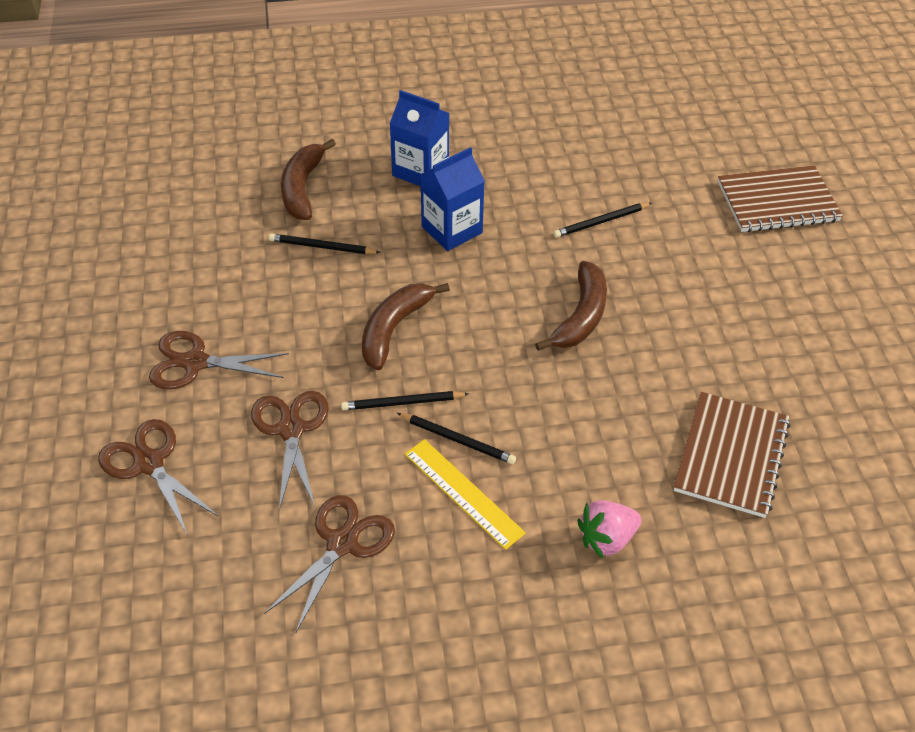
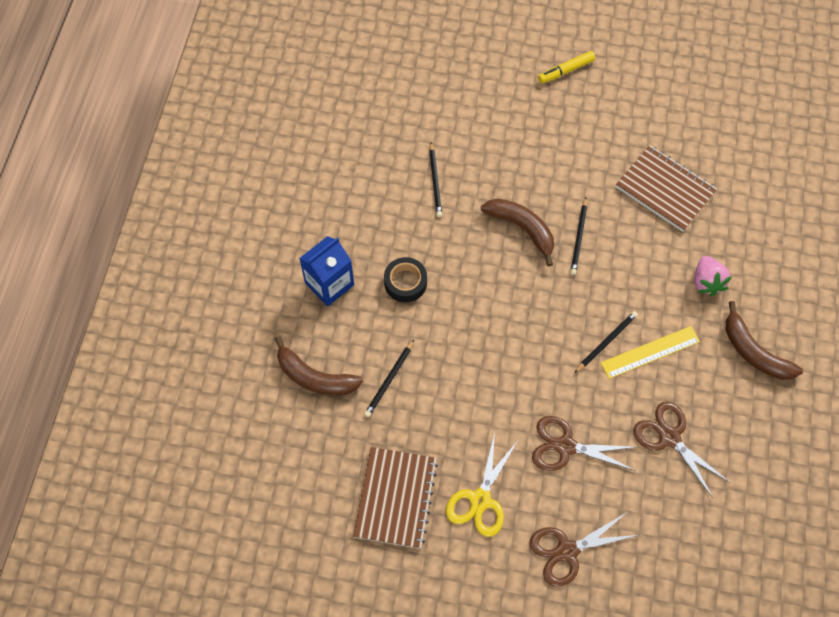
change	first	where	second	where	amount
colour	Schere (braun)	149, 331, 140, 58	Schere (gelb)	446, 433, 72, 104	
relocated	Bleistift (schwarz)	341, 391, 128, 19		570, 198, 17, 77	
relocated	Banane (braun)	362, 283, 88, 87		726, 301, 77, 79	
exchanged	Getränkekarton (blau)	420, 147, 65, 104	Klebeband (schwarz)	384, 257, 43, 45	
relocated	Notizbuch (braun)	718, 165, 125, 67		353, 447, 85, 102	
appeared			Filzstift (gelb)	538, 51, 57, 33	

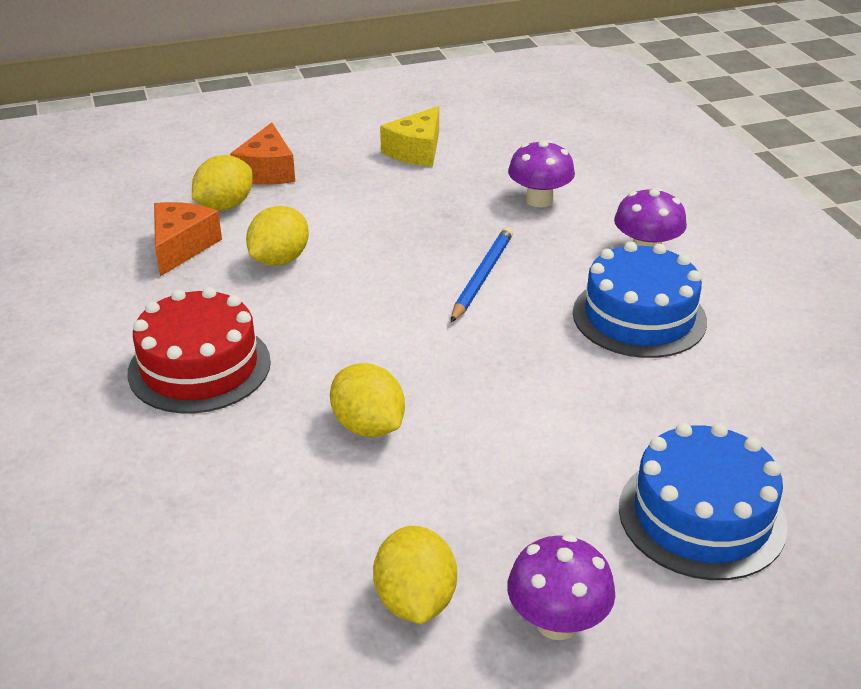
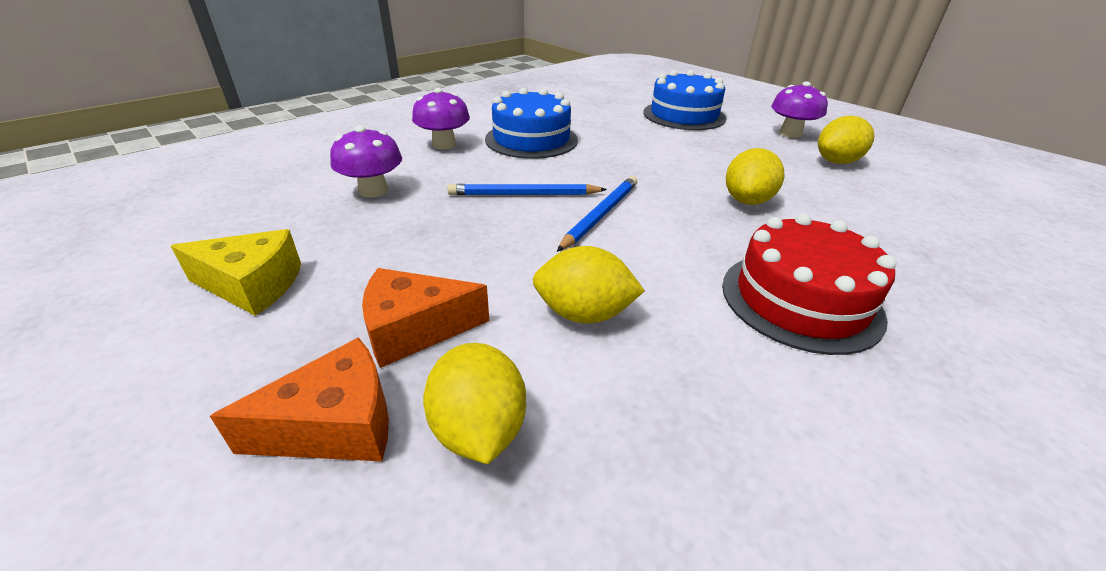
change	first	where	second	where	amount
relocated	Käse (orange)	154, 202, 68, 74		362, 268, 127, 100	
spun	Zitrone (gelb)	192, 155, 61, 56		423, 343, 103, 121	60 degrees clockwise
appeared			Bleistift (blau)	557, 176, 80, 76	

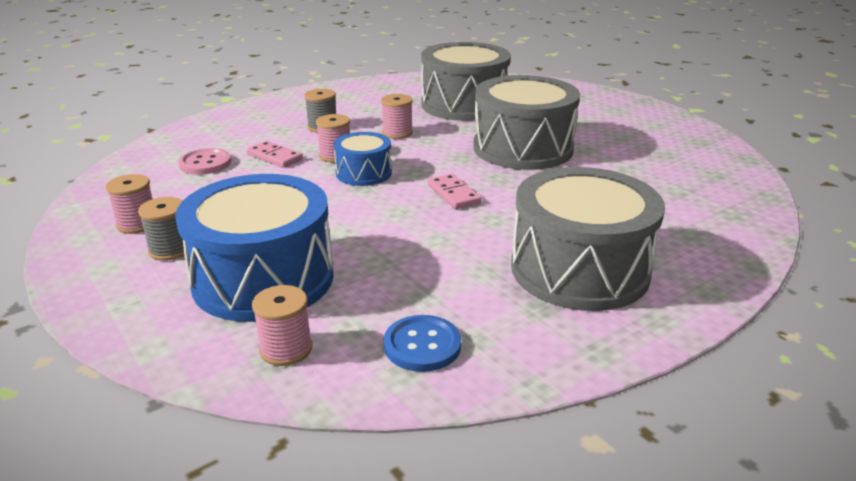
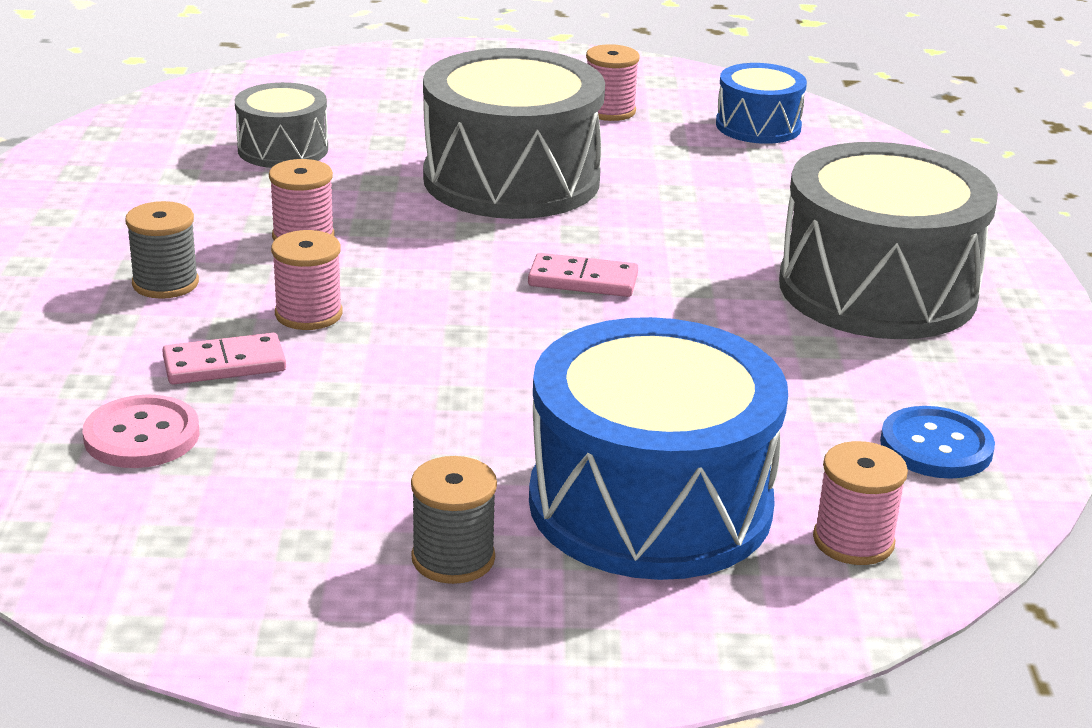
change	first	where	second	where	amount
relocated	Garnrolle (rosa)	106, 174, 47, 60		586, 44, 54, 77	
relocated	Trommel (blau)	334, 132, 58, 54		716, 63, 91, 81	
size	Trommel (grau)	421, 42, 90, 79		234, 82, 94, 86	x0.52

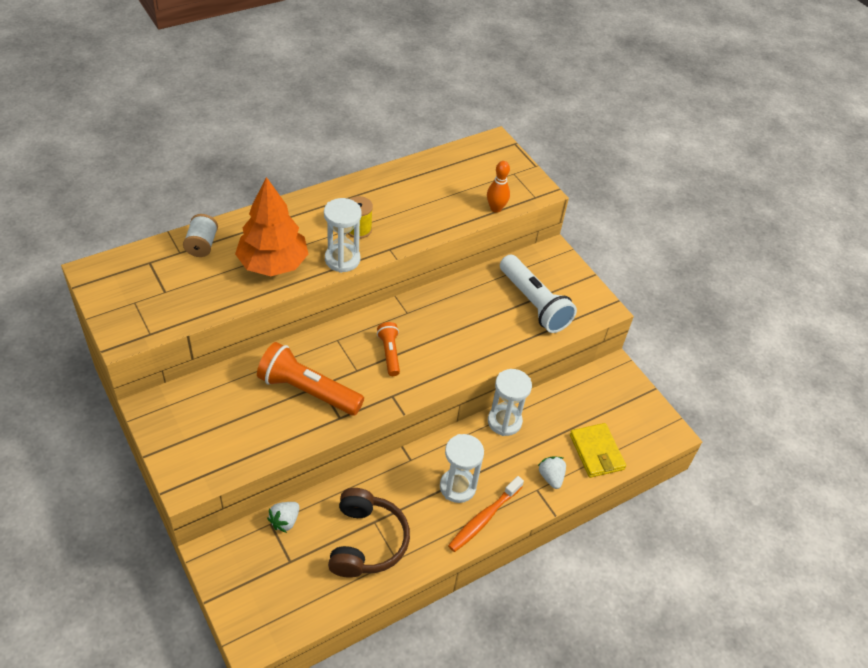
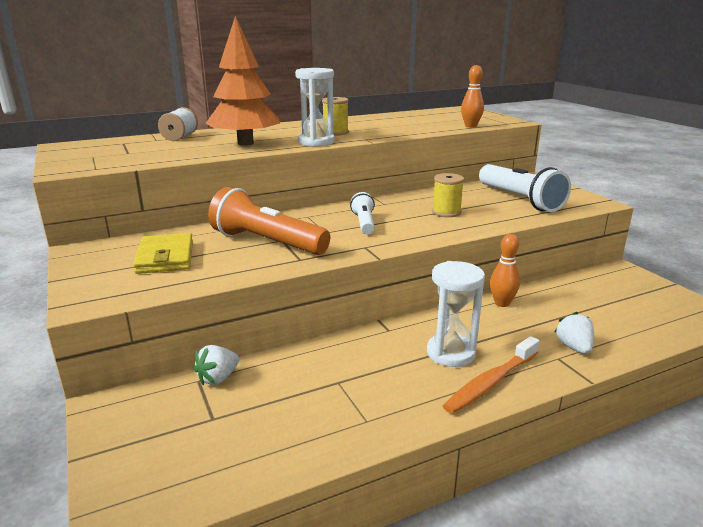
change	first	where	second	where	amount
missing	Kopfhörer (braun)	328, 488, 82, 90			
colour	Taschenlampe (orange)	377, 322, 23, 54	Taschenlampe (weiß)	350, 192, 25, 43	
exchanged	Sanduhr (weiß)	488, 369, 44, 67	Bowlingkegel (orange)	490, 234, 30, 73	
relocated	Geldbörse (gelb)	570, 423, 56, 55		133, 233, 60, 41	
appeared			Garnrolle (gelb)	432, 173, 32, 44	

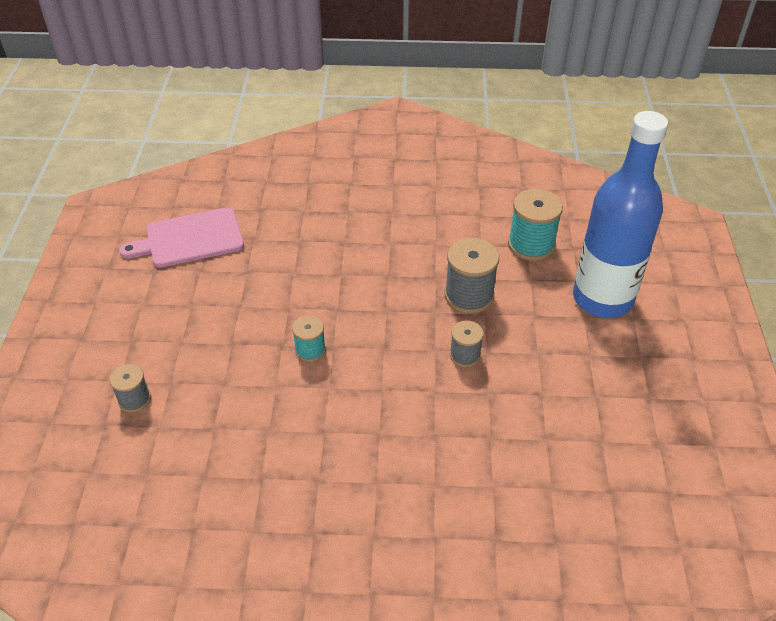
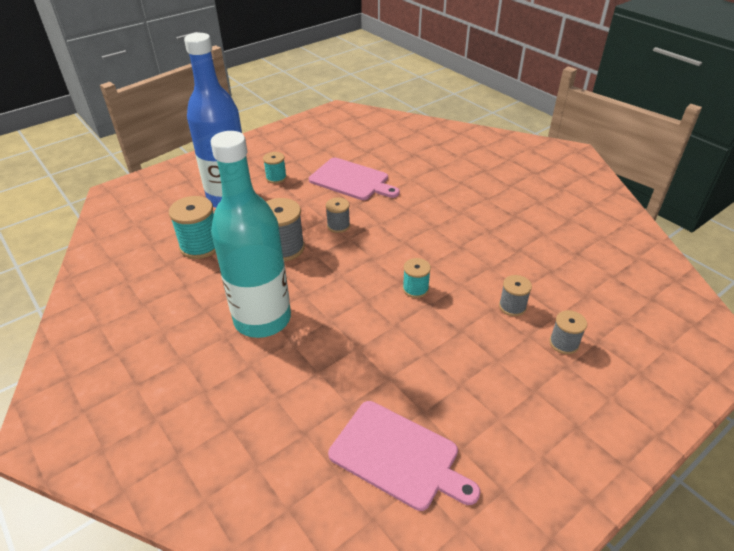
change	first	where	second	where	amount
appeared			Flasche (türkis)	211, 131, 80, 207	
appeared			Garnrolle (türkis)	263, 152, 24, 32	
appeared			Schneidebrett (rosa)	309, 158, 91, 42	
appeared			Garnrolle (grau)	499, 275, 33, 41	

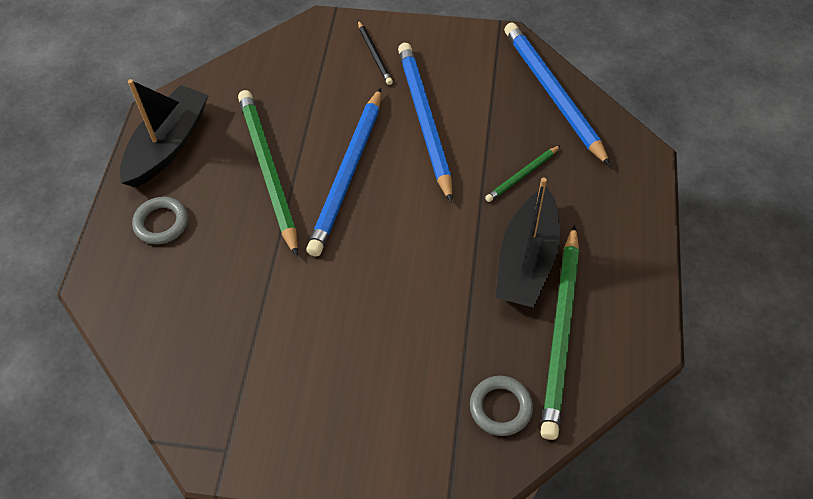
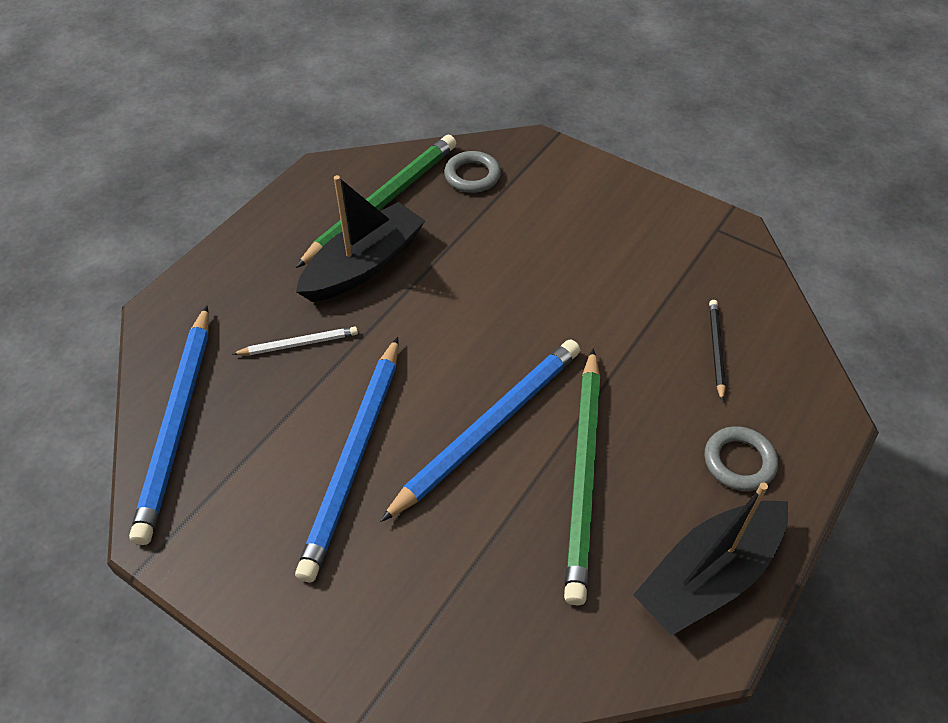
change	first	where	second	where	amount
relocated	Bleistift (schwarz)	358, 21, 35, 64		709, 300, 17, 102	
colour	Bleistift (grün)	485, 145, 76, 57	Bleistift (weiß)	232, 327, 126, 28	

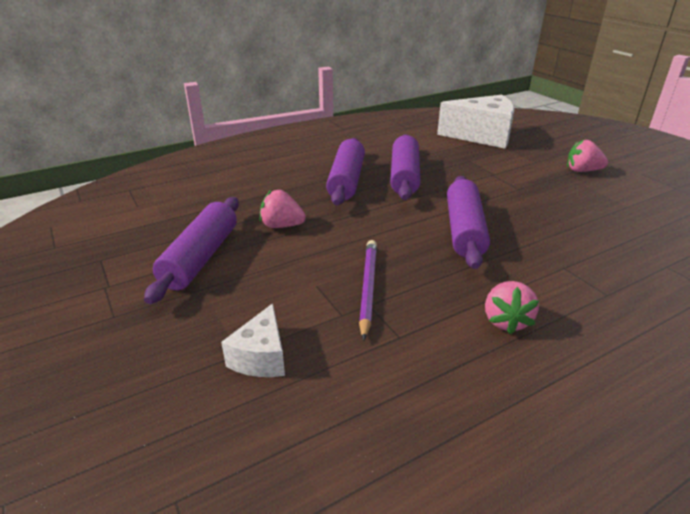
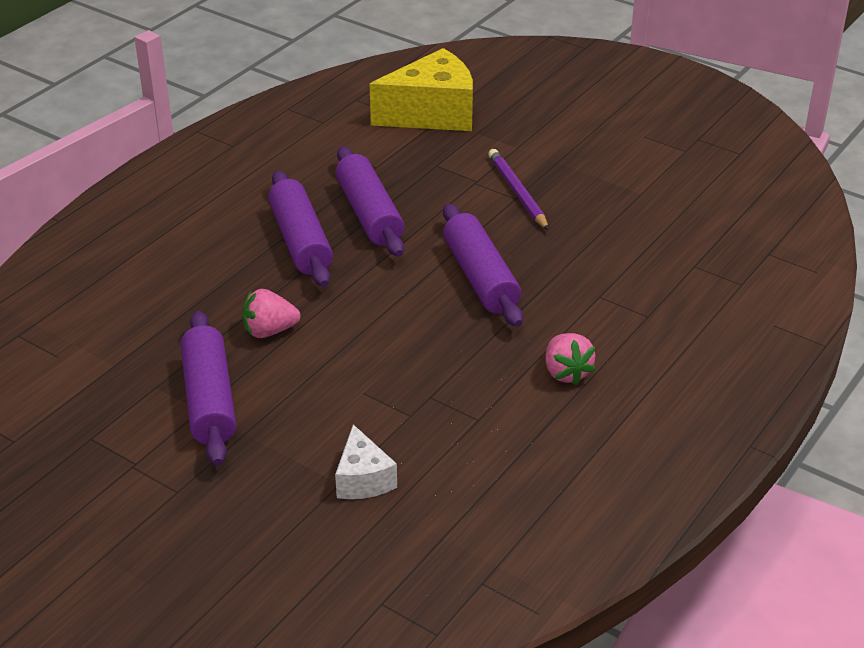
change	first	where	second	where	amount
relocated	Bleistift (lila)	359, 240, 18, 101		488, 149, 61, 81	
colour	Käse (weiß)	437, 95, 77, 54	Käse (gelb)	370, 48, 103, 83	
missing	Erdbeere (rosa)	567, 140, 41, 32			

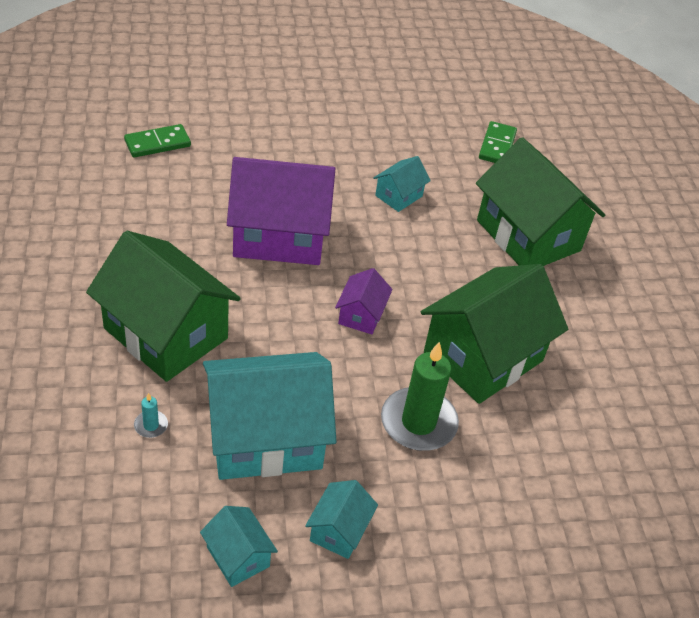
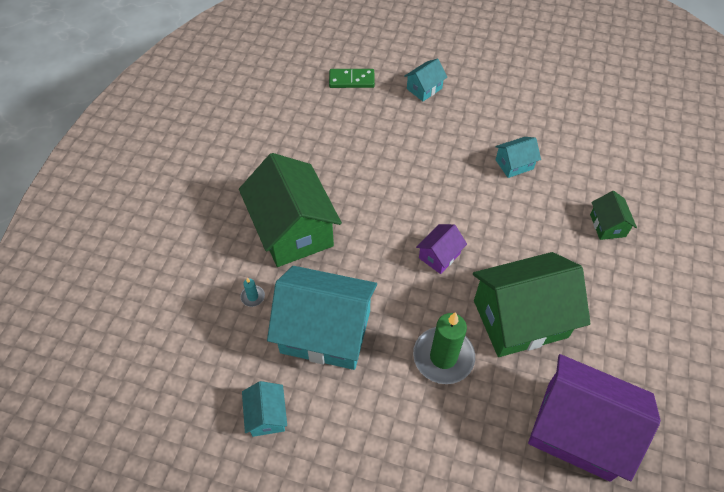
change	first	where	second	where	amount
relocated	Haus (lila)	227, 157, 108, 108		528, 354, 133, 128	
relocated	Haus (türkis)	305, 480, 73, 79		404, 59, 43, 42	
size	Haus (grün)	476, 137, 129, 129		590, 191, 47, 49	x0.46
missing	Dominostein (grün)	479, 121, 38, 42			

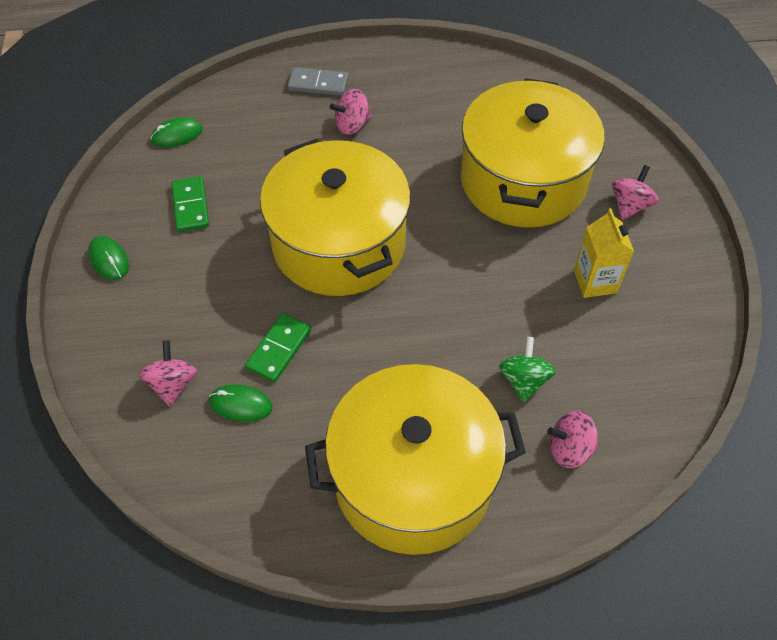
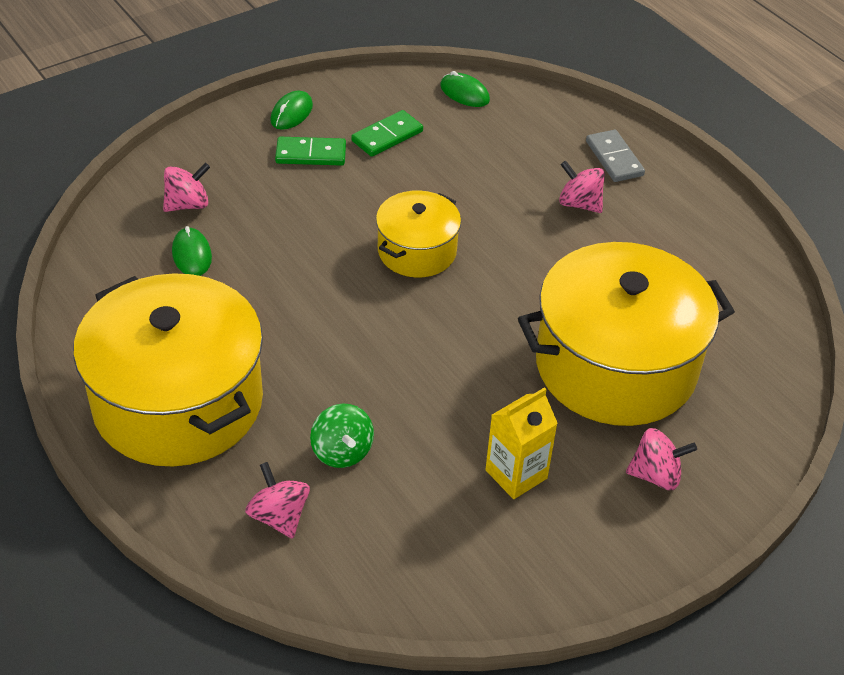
change	first	where	second	where	amount
relocated	Dominostein (grün)	245, 313, 66, 69		275, 137, 71, 29	
size	Kochtopf (gelb)	260, 139, 151, 157		376, 190, 85, 87	x0.53
spun	Kreisel (grün)	499, 337, 57, 65		310, 404, 64, 64	90 degrees clockwise

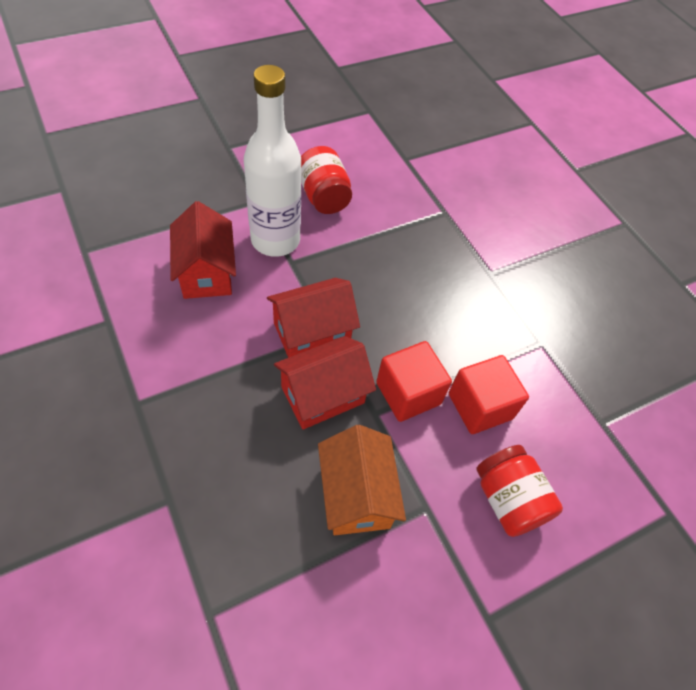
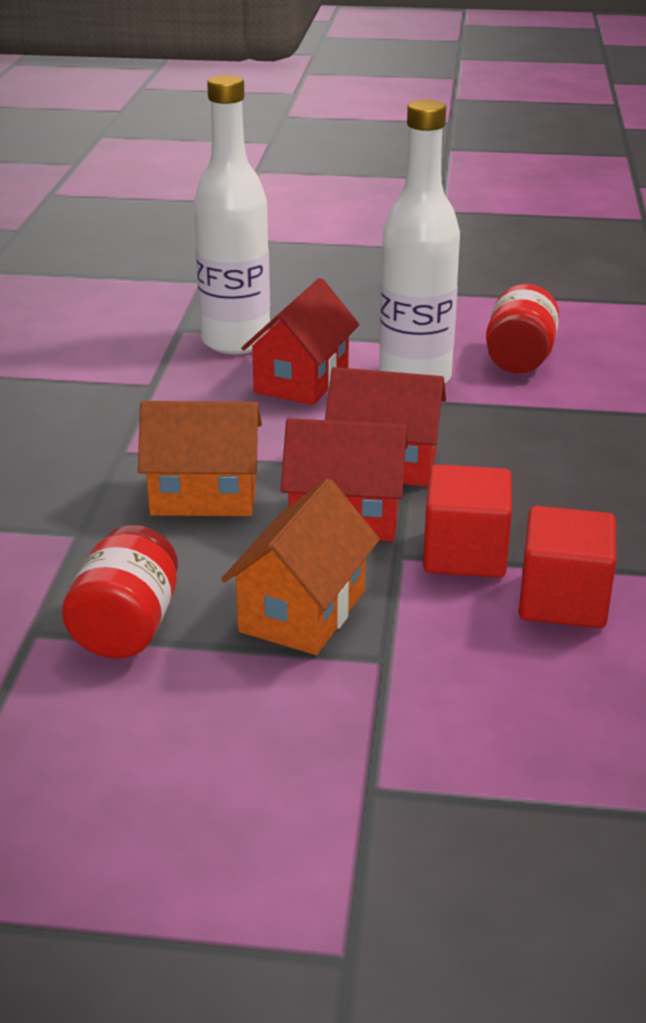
change	first	where	second	where	amount
relocated	Einmachglas (rot)	476, 445, 87, 92		62, 525, 116, 134	
appeared			Haus (orange)	138, 401, 124, 115	
appeared			Flasche (weiß)	194, 75, 76, 279	

